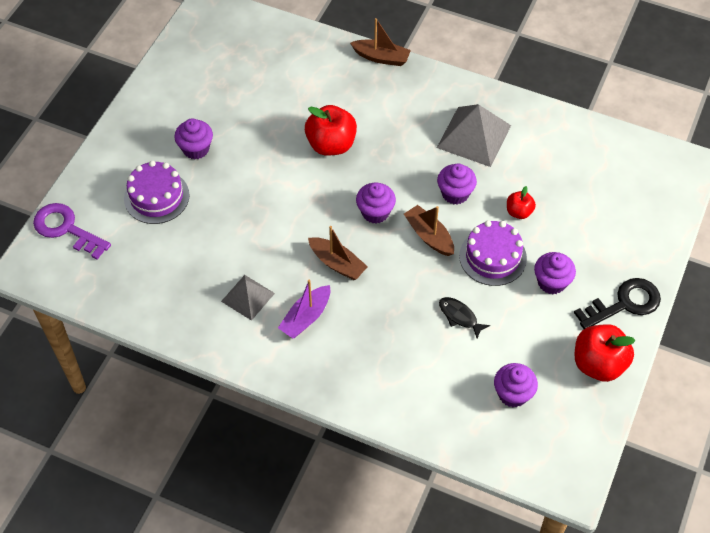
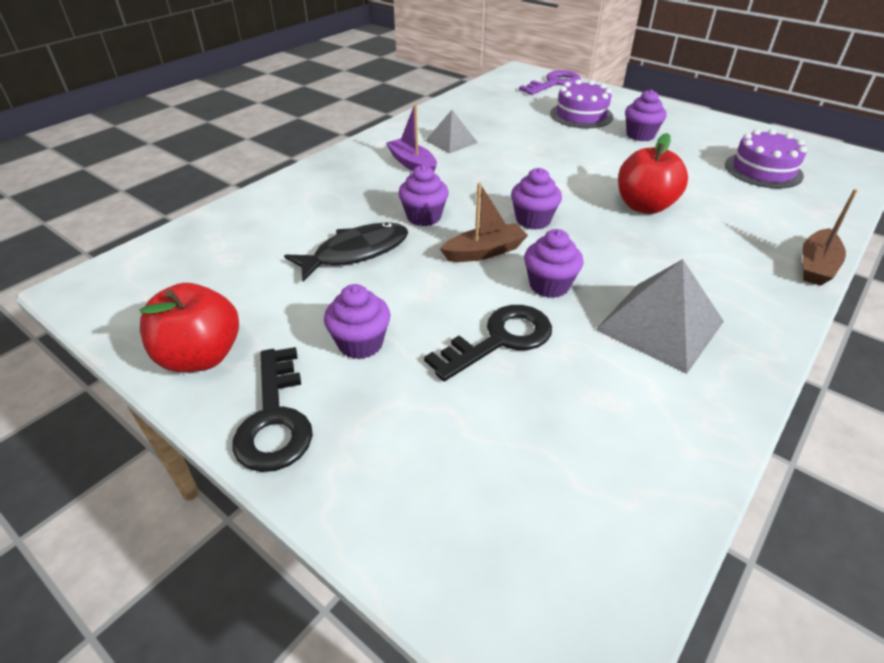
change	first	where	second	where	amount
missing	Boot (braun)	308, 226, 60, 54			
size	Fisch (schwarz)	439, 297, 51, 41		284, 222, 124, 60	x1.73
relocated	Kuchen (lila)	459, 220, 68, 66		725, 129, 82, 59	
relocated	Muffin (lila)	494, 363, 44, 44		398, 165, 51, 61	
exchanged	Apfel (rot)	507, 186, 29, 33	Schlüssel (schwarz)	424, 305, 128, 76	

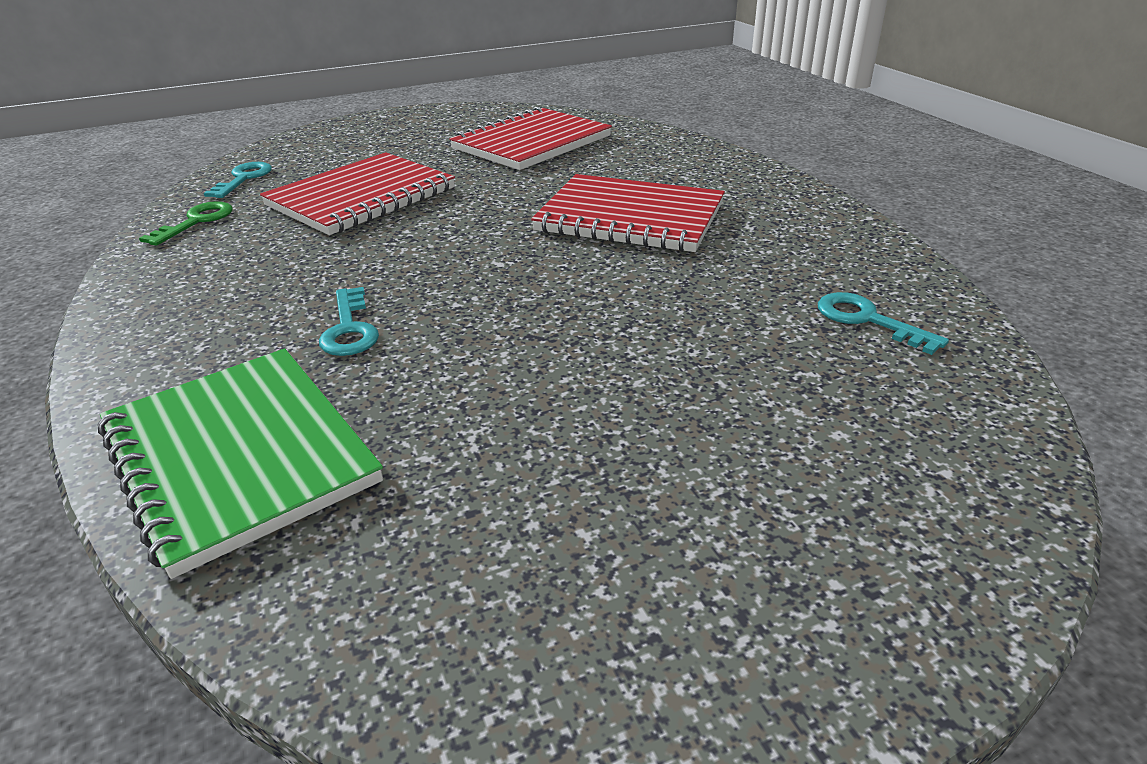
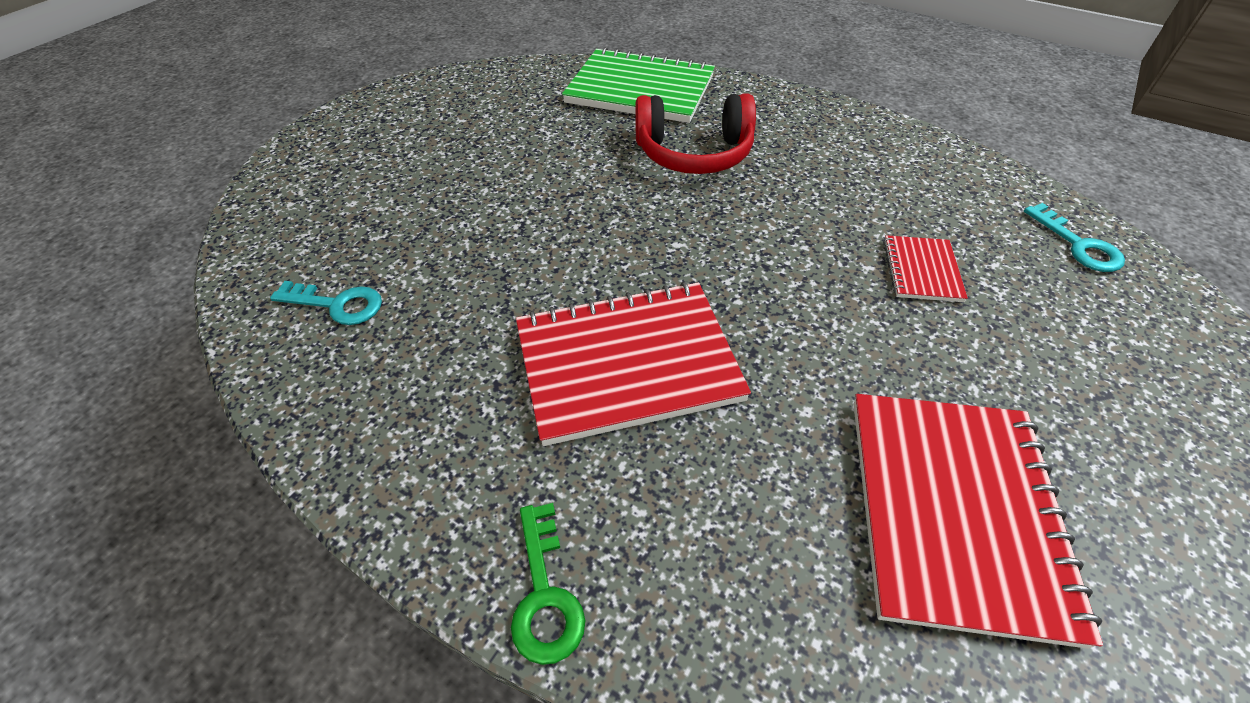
change	first	where	second	where	amount
relocated	Schlüssel (grün)	139, 201, 93, 45		511, 503, 74, 162	
size	Notizbuch (rot)	260, 152, 195, 83		883, 235, 85, 67	x0.48
exchanged	Schlüssel (türkis)	319, 287, 60, 69	Kopfhörer (rot)	635, 93, 121, 81	

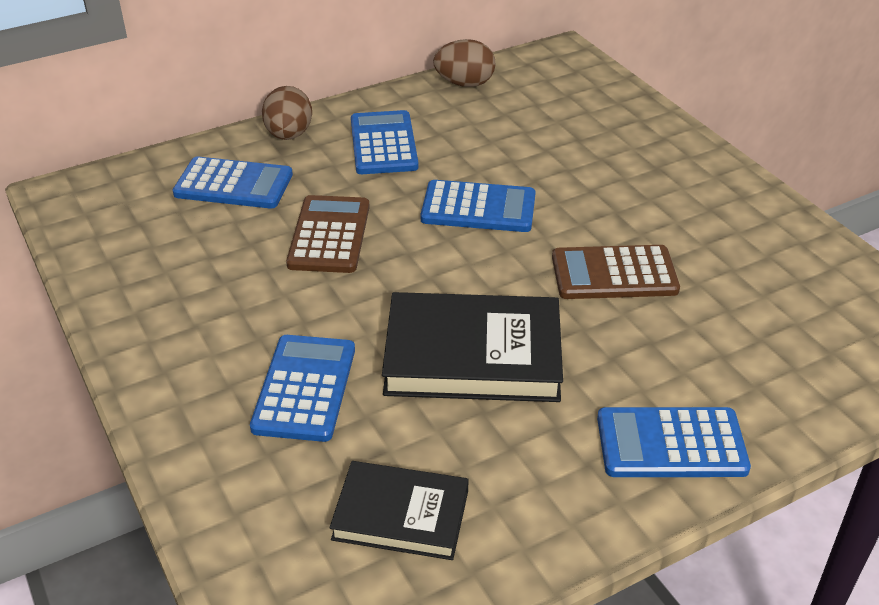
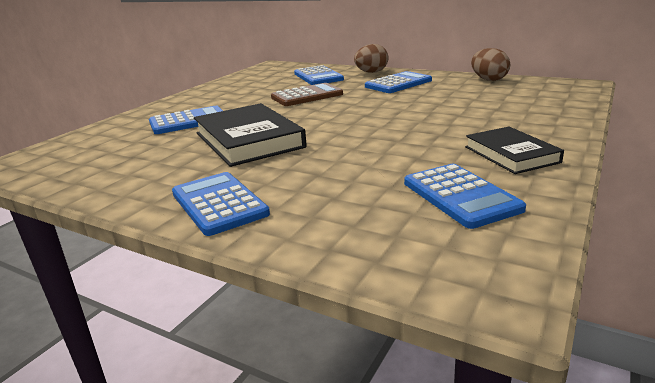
change	first	where	second	where	amount
relocated	Buch (schwarz)	329, 461, 140, 99		465, 127, 99, 47	
relocated	Taschenrechner (blau)	421, 180, 115, 52		404, 164, 122, 65	
missing	Taschenrechner (braun)	552, 245, 128, 54			

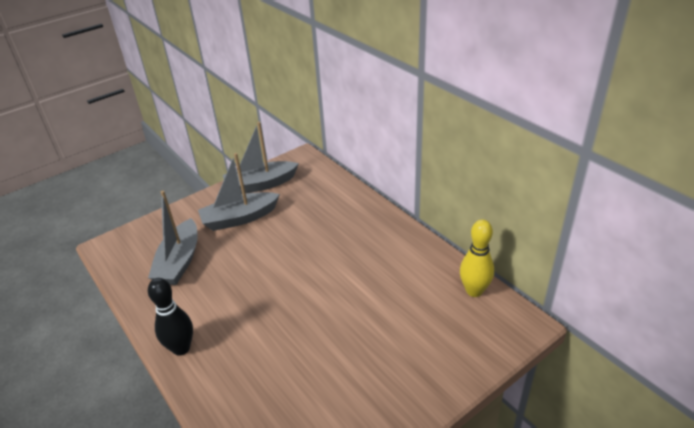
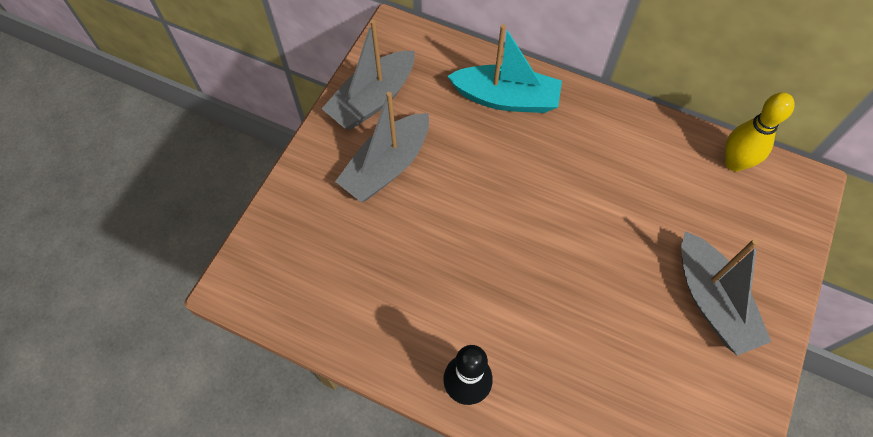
change	first	where	second	where	amount
relocated	Boot (grau)	148, 191, 50, 94		681, 231, 90, 125	
appeared			Boot (türkis)	447, 24, 115, 89	

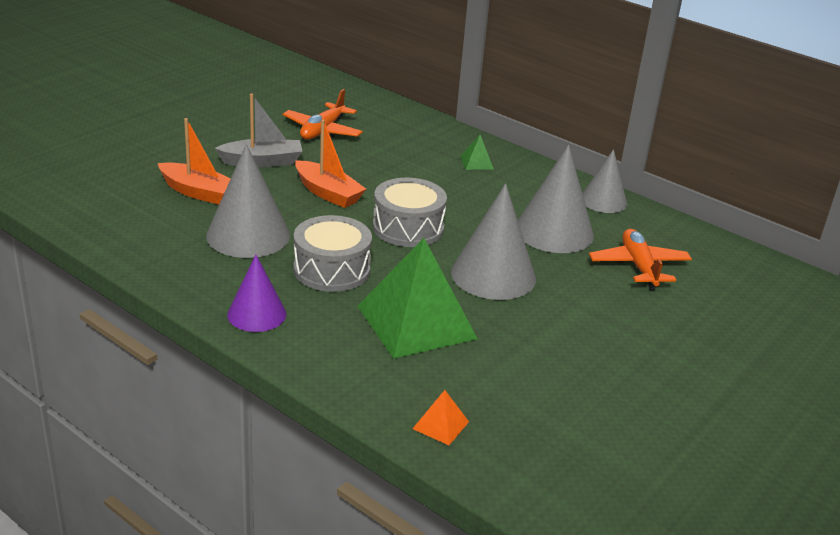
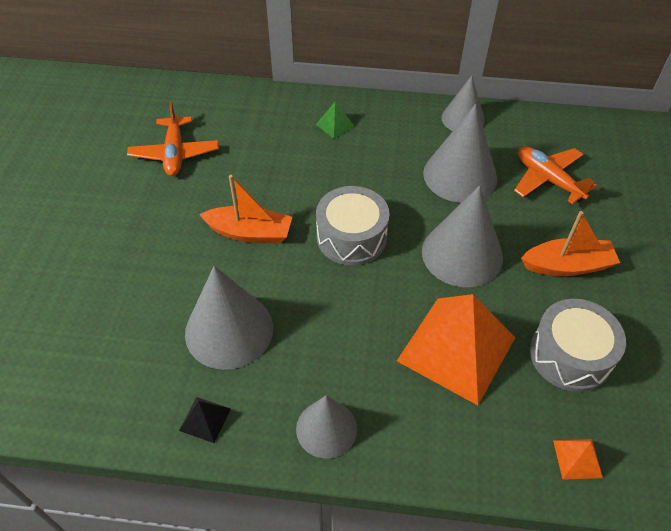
change	first	where	second	where	amount
relocated	Boot (orange)	158, 118, 72, 87		521, 211, 99, 65	
missing	Boot (grau)	215, 94, 88, 73			
colour	Kegel (lila)	227, 255, 59, 77	Kegel (grau)	296, 396, 61, 63	
relocated	Trommel (grau)	293, 215, 79, 77		530, 299, 96, 93	
colour	Pyramide (grün)	357, 238, 121, 121	Pyramide (orange)	397, 294, 118, 111	
appeared			Pyramide (schwarz)	179, 397, 52, 46	

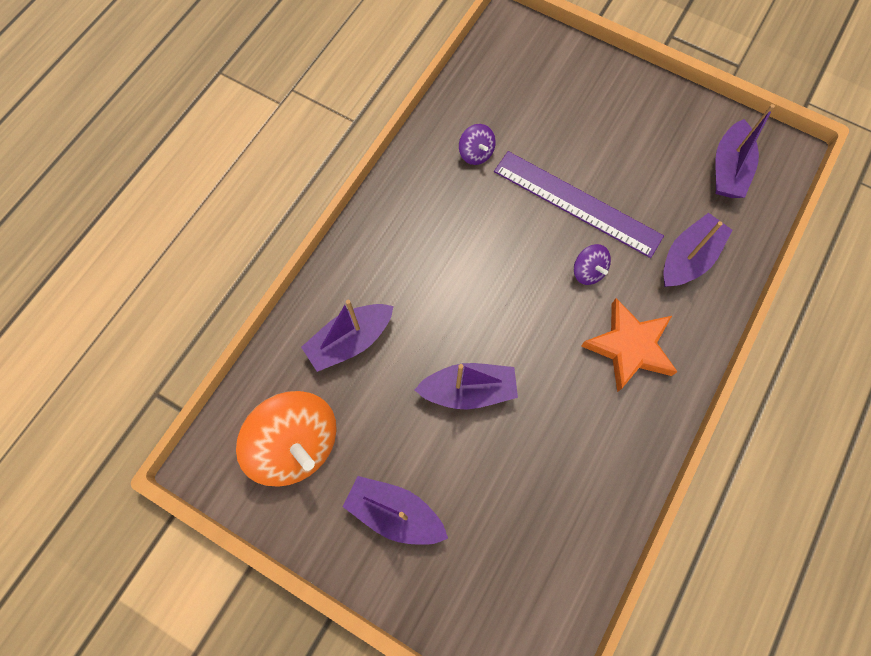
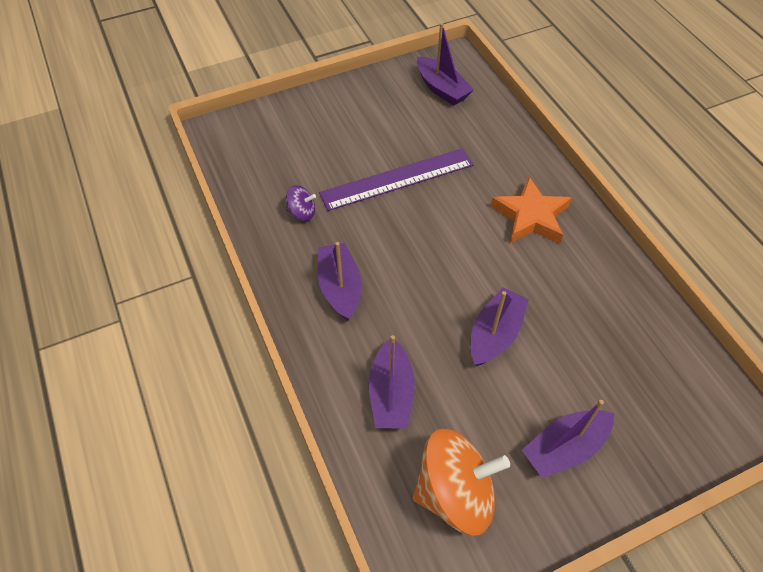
change	first	where	second	where	amount
missing	Kreisel (lila)	574, 244, 37, 41			
relocated	Boot (lila)	663, 213, 69, 74		318, 242, 43, 79	

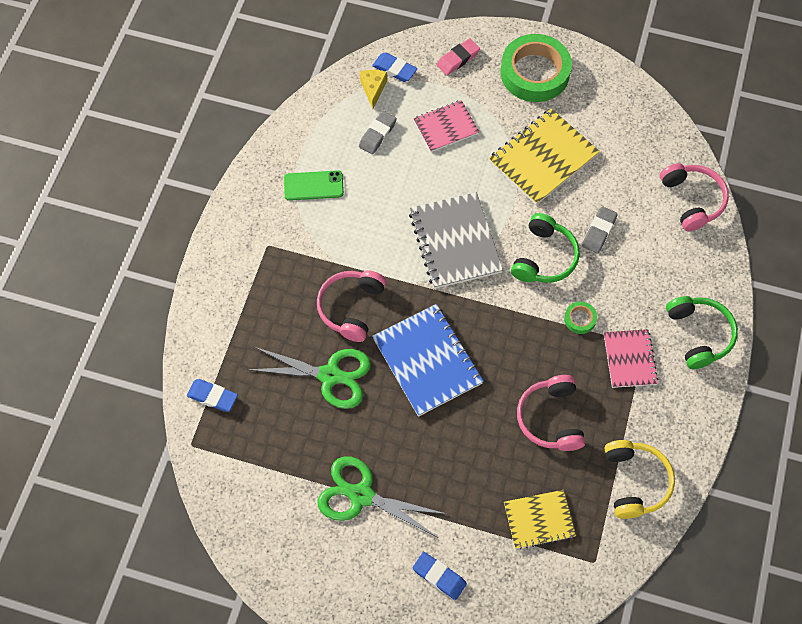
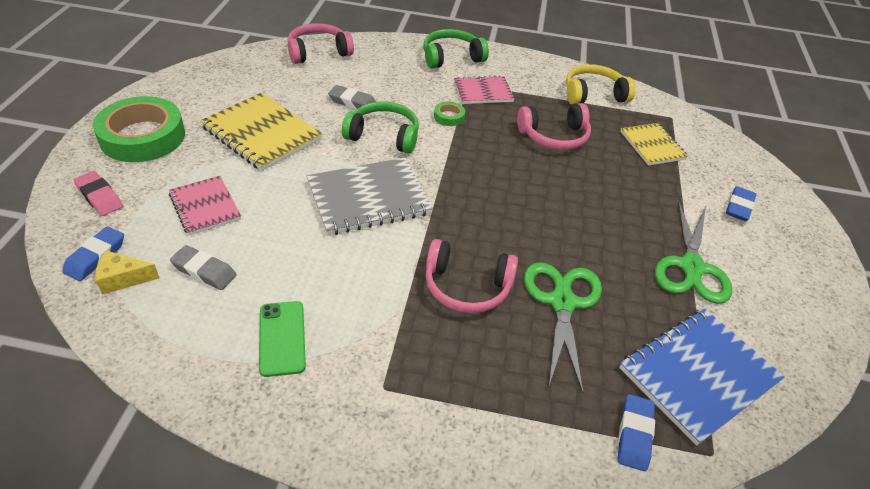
change	first	where	second	where	amount
relocated	Notizbuch (blau)	372, 304, 112, 113		619, 309, 166, 137	

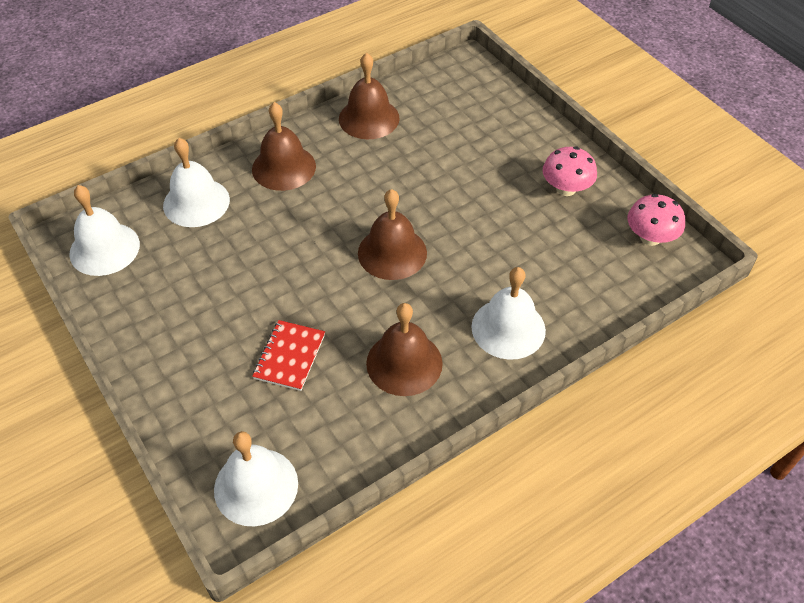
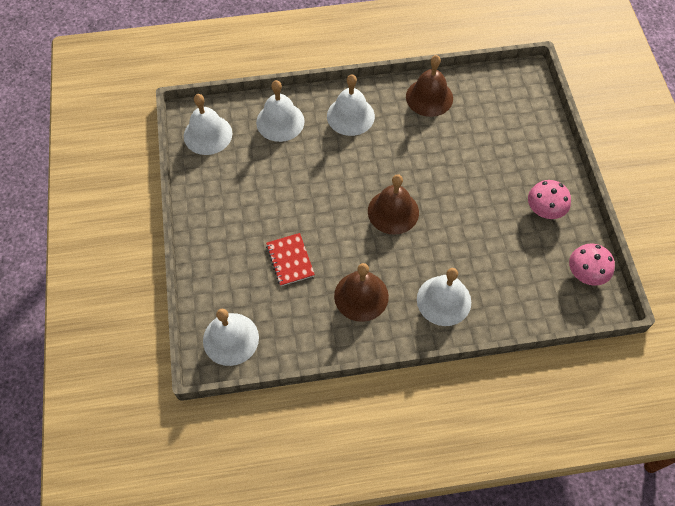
change	first	where	second	where	amount
colour	Glocke (braun)	252, 102, 64, 89	Glocke (weiß)	327, 74, 48, 62	
spun	Notizbuch (rot)	252, 320, 73, 71		266, 233, 49, 53	60 degrees counterclockwise

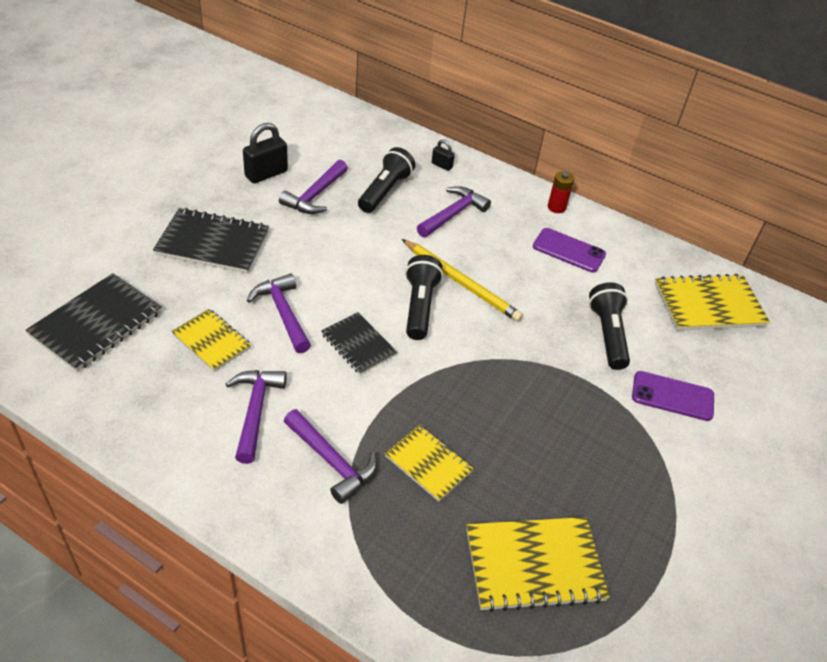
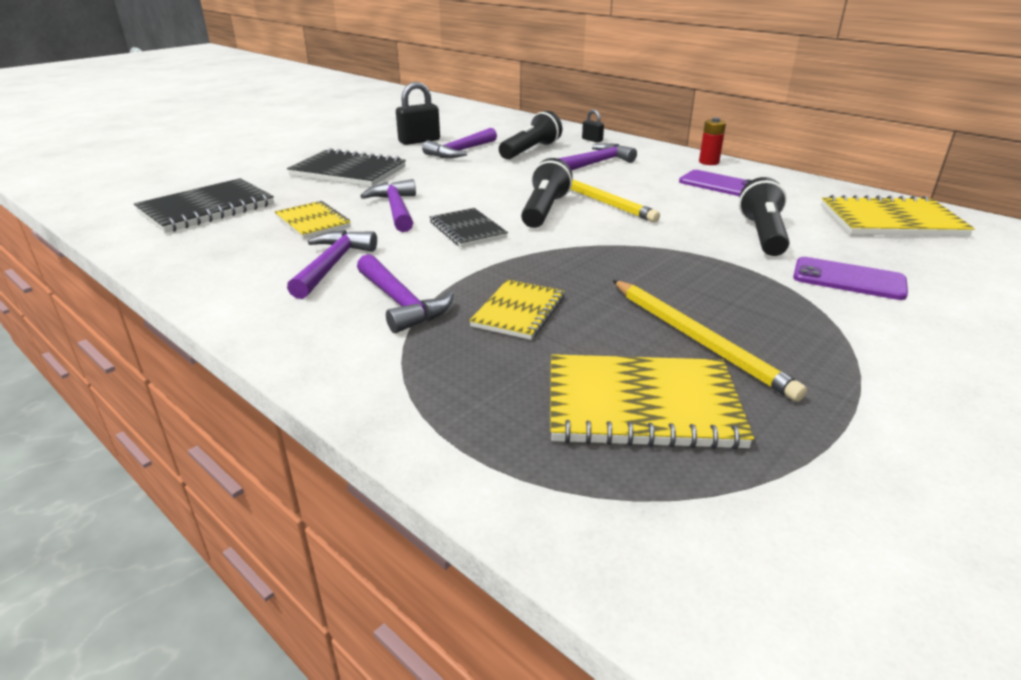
change	first	where	second	where	amount
spun	Notizbuch (gelb)	385, 425, 89, 77		469, 279, 96, 61	60 degrees clockwise
appeared			Bleistift (gelb)	613, 280, 194, 122	

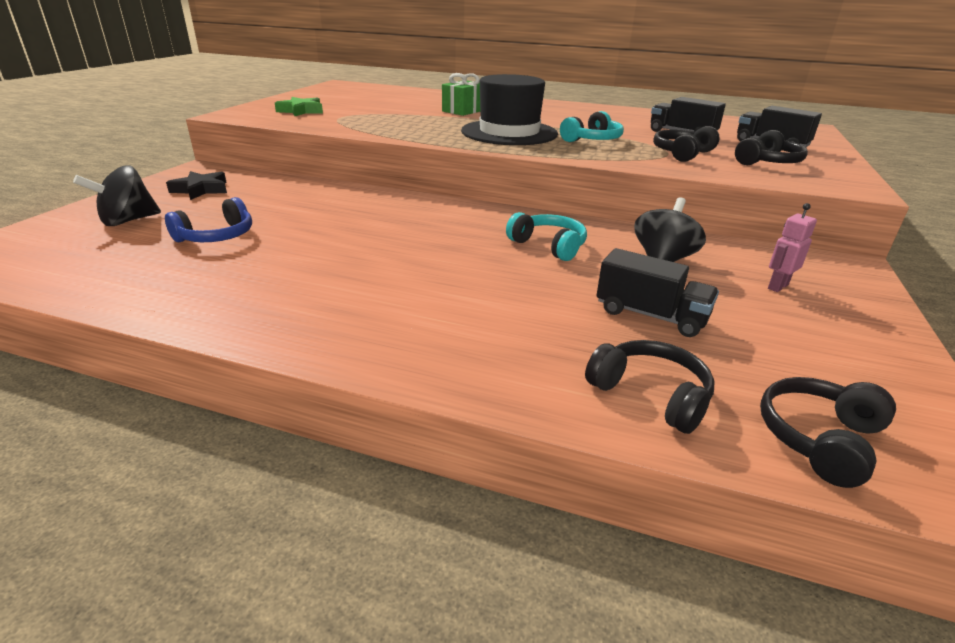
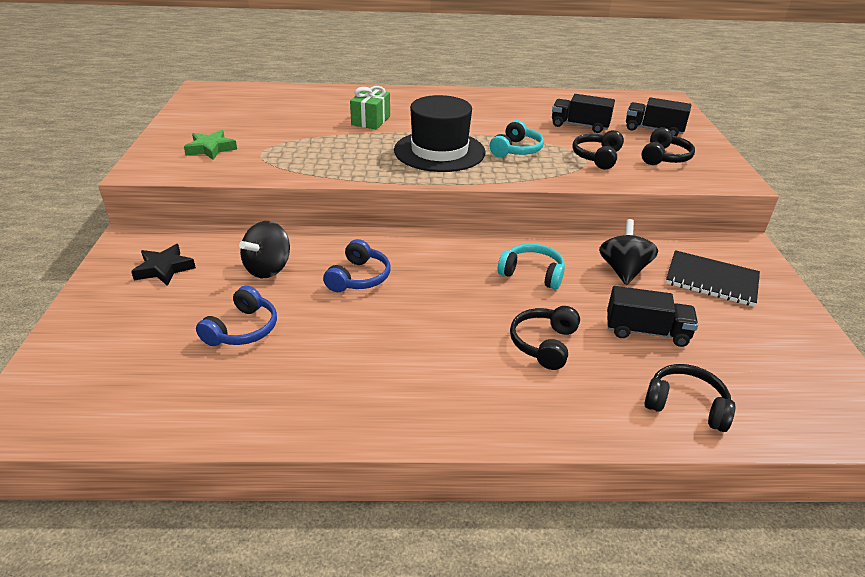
change	first	where	second	where	amount
relocated	Kreisel (schwarz)	73, 165, 88, 61		239, 221, 51, 57	
relocated	Kopfhörer (schwarz)	760, 377, 136, 111		510, 306, 70, 64	
exchanged	Roboter (rosa)	768, 203, 49, 89	Notizbuch (schwarz)	666, 250, 94, 57	
appeared			Kopfhörer (blau)	323, 239, 67, 53	

